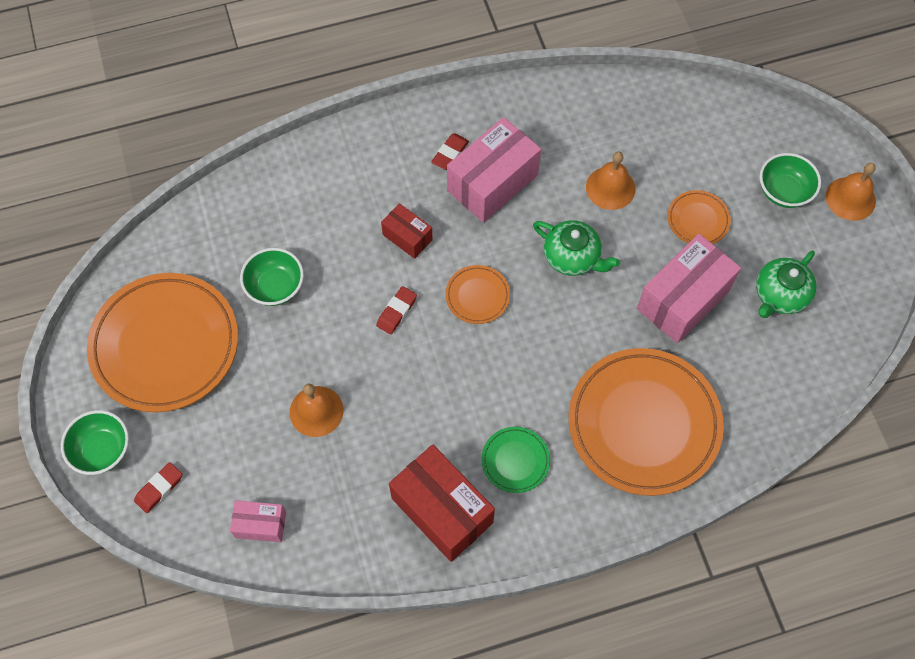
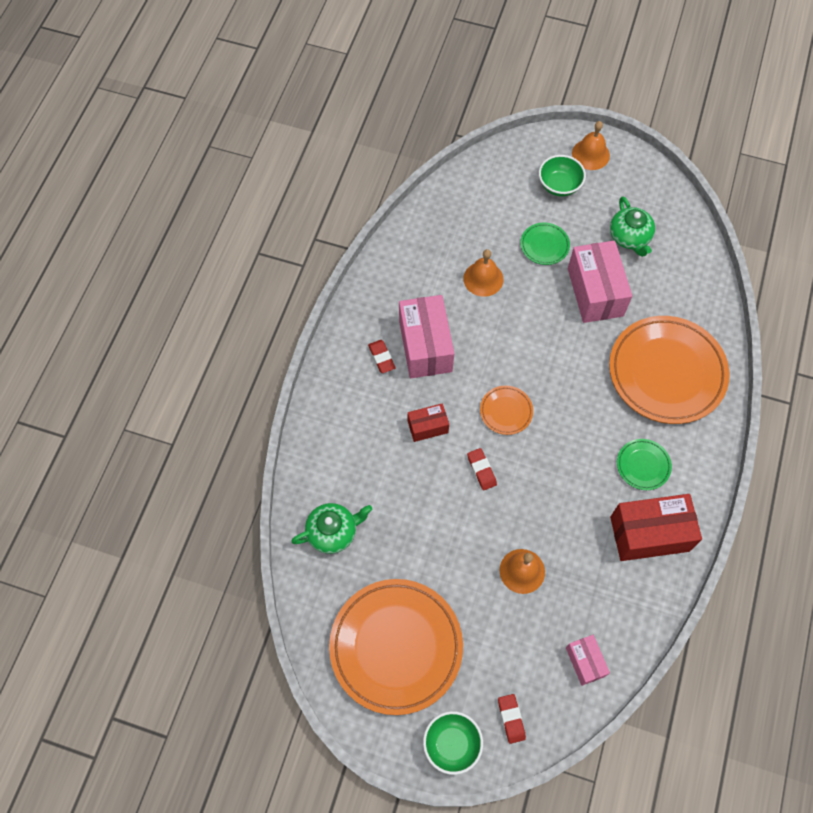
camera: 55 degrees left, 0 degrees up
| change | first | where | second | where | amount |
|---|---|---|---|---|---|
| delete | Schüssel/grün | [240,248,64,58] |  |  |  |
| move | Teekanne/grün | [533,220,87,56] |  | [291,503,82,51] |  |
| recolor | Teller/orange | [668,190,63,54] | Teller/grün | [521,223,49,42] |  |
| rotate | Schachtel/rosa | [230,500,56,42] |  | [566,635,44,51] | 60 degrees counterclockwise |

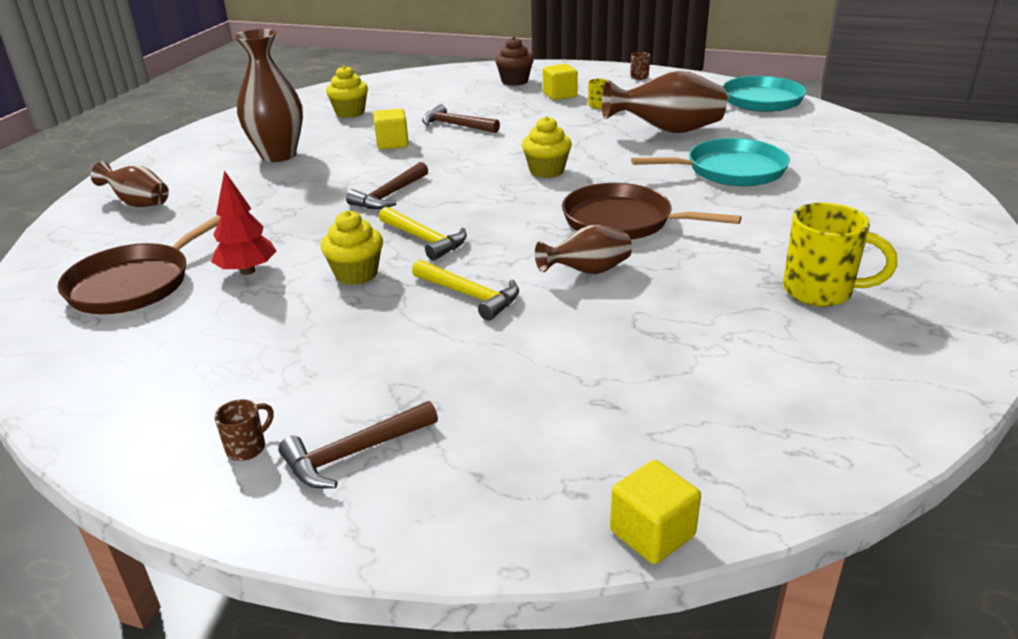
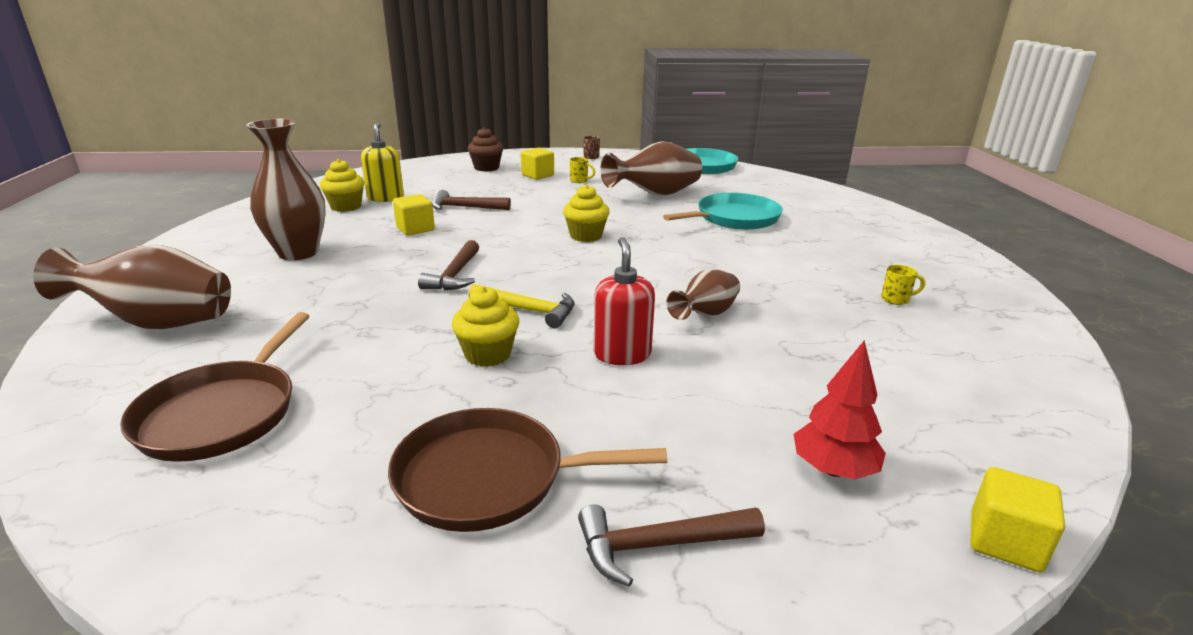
camera: 25 degrees left, 5 degrees down
| change | first | where | second | where | amount |
|---|---|---|---|---|---|
| delete | Tasse/braun | [214,399,60,62] |  |  |  |
| insert |  |  | Seifenspender/gelb | [361,123,43,79] |  |
| move | Baum/rot | [211,170,65,105] |  | [793,340,93,139] |  |
| move | Pfanne/braun | [562,183,179,57] |  | [388,408,279,124] |  |
| replace | Hammer/gelb | [412,259,107,62] | Seifenspender/rot | [594,237,61,128] |  |
| rotate | Hammer/braun | [278,401,160,88] |  | [578,504,187,83] | 45 degrees clockwise |
| resize | Vase/braun | [91,161,78,46] |  | [33,244,198,85] | x1.70 |
| resize | Tasse/gelb | [783,203,114,104] |  | [881,265,45,40] | x0.47 |

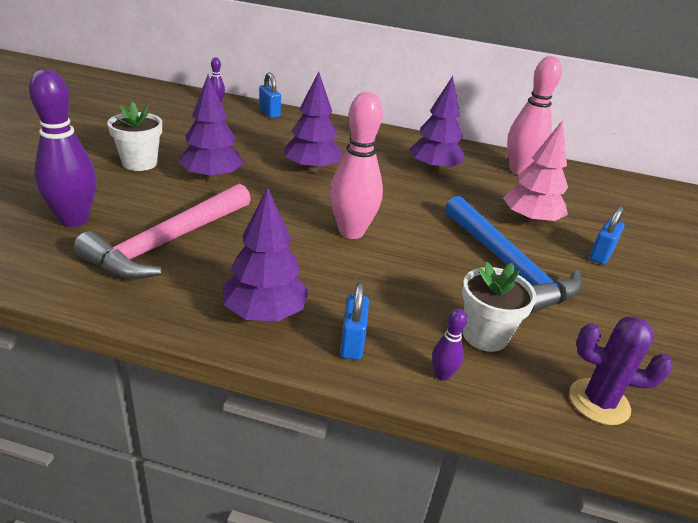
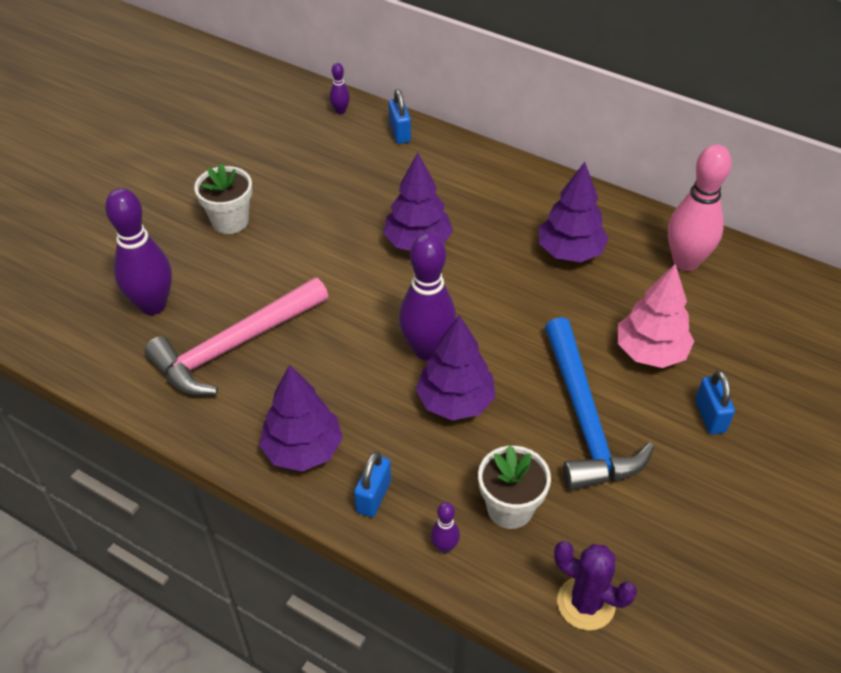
camera: 20 degrees right, 15 degrees up
| change | first | where | second | where | amount |
|---|---|---|---|---|---|
| move | Baum/lila | [178,74,66,107] |  | [416,315,80,105] |  |
| recolor | Bowlingkegel/rosa | [330,92,53,147] | Bowlingkegel/lila | [399,233,57,127] |  |
| rotate | Vorhängeschloss/blau | [589,206,35,59] |  | [695,370,40,65] | 60 degrees counterclockwise |

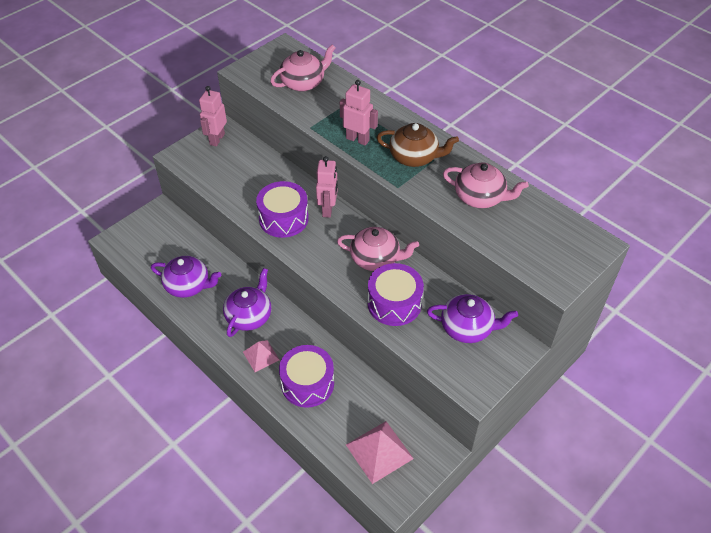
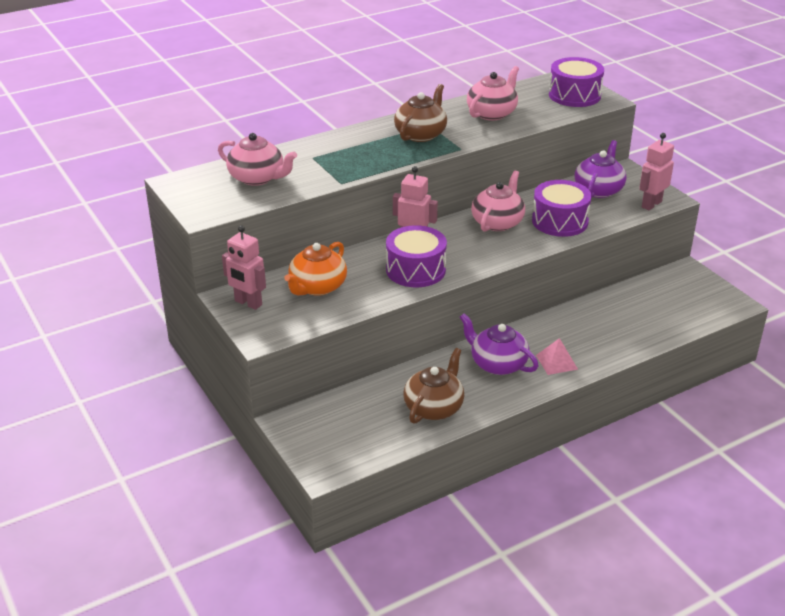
camera: 75 degrees left, 15 degrees down
| change | first | where | second | where | amount |
|---|---|---|---|---|---|
| delete | Pyramide/rosa | [346,421,68,63] |  |  |  |
| insert |  |  | Teekanne/orange | [284,242,63,54] |  |
| move | Trommel/lila | [279,345,55,63] |  | [549,57,55,50] |  |
| move | Roboter/rosa | [340,80,38,66] |  | [639,133,35,77] |  |
| recolor | Teekanne/lila | [151,256,70,42] | Teekanne/braun | [403,348,61,76] |  |
| rotate | Teekanne/rosa | [270,44,66,48] |  | [218,133,79,53] | 135 degrees clockwise |

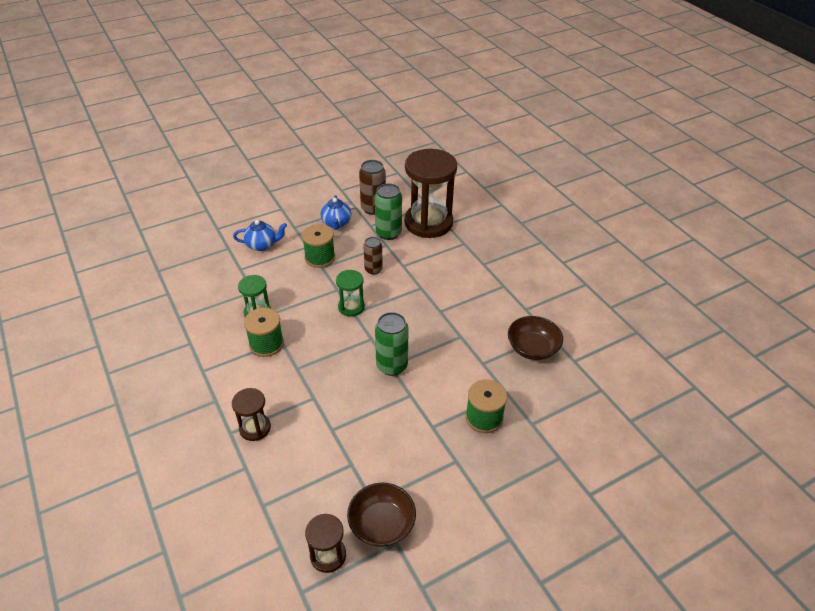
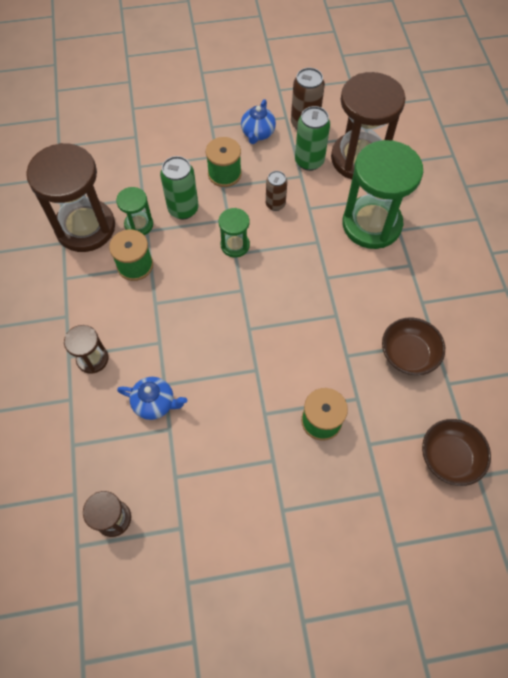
camera: 20 degrees right, 20 degrees up
| change | first | where | second | where | amount |
|---|---|---|---|---|---|
| insert |  |  | Sanduhr/braun | [26,143,89,109] |  |
| insert |  |  | Sanduhr/grün | [342,140,81,109] |  |
| move | Teekanne/blau | [233,220,54,31] |  | [117,377,70,43] |  |
| move | Schüssel/braun | [347,483,69,64] |  | [422,419,69,67] |  |
| move | Dose/grün | [375,312,34,64] |  | [160,156,39,63] |  |

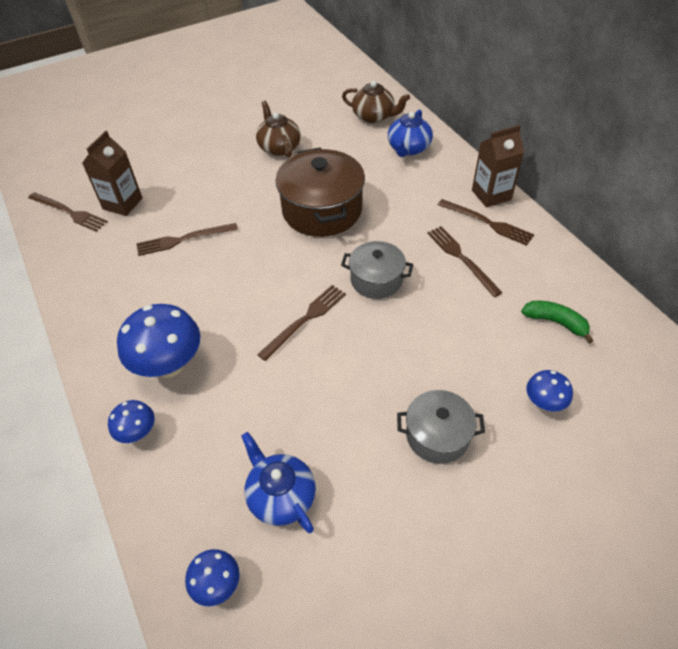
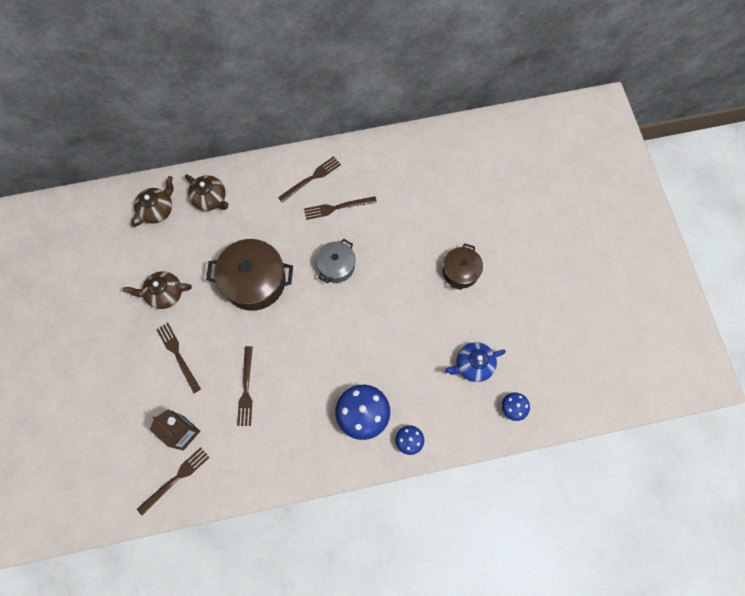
camera: 75 degrees left, 20 degrees up
| change | first | where | second | where | amount |
|---|---|---|---|---|---|
| delete | Getränkekarton/braun | [472,125,52,83] |  |  |  |
| delete | Banane/grün | [521,301,72,42] |  |  |  |
| delete | Pilz/blau | [527,370,46,42] |  |  |  |
| move | Gabel/braun | [257,285,89,76] |  | [156,323,45,70] |  |
| recolor | Teekanne/blau | [388,110,45,47] | Teekanne/braun | [185,174,44,37] |  |
| recolor | Kochtopf/grau | [397,390,88,74] | Kochtopf/braun | [443,243,40,47] |  |

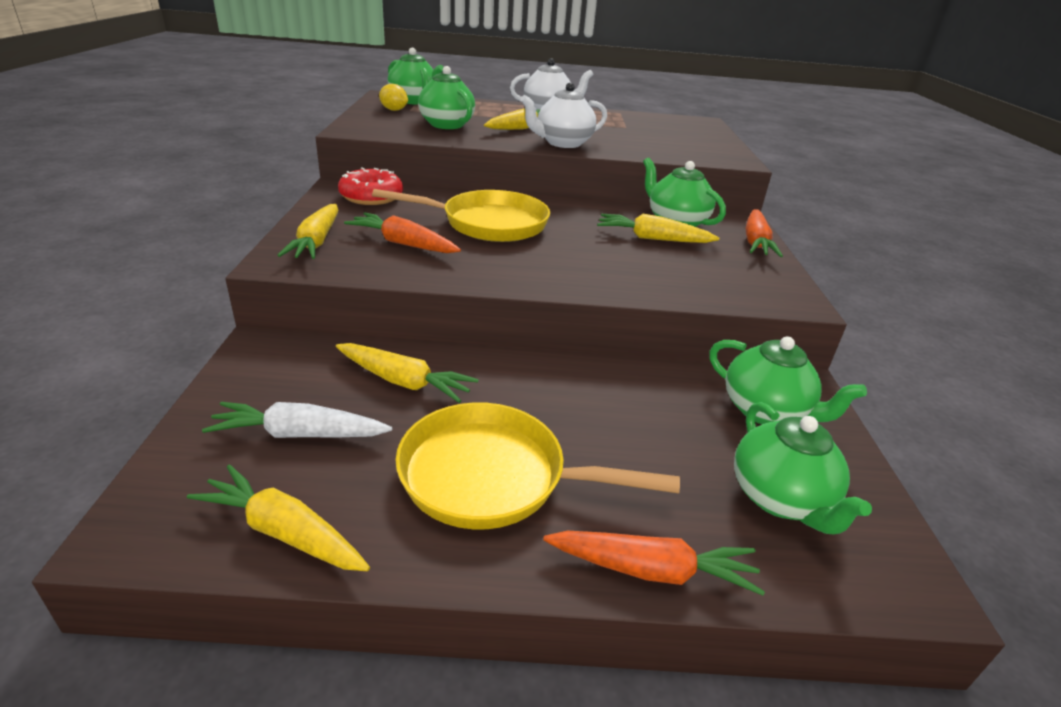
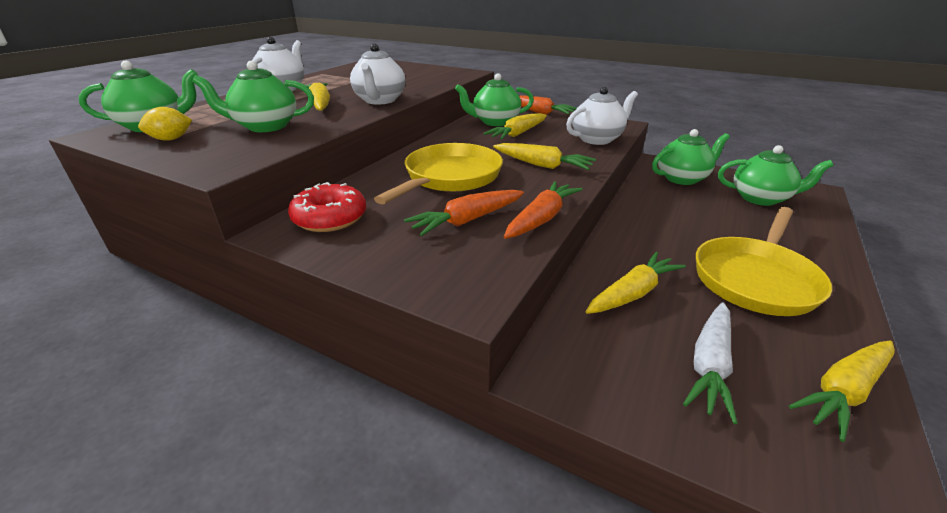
camera: 60 degrees left, 0 degrees up
| change | first | where | second | where | amount |
|---|---|---|---|---|---|
| insert |  |  | Teekanne/weiß | [566,87,72,58] |  |
| move | Karotte/gelb | [277,204,61,55] |  | [493,143,103,27] |  |
| move | Karotte/orange | [543,531,222,65] |  | [504,181,79,58] |  |

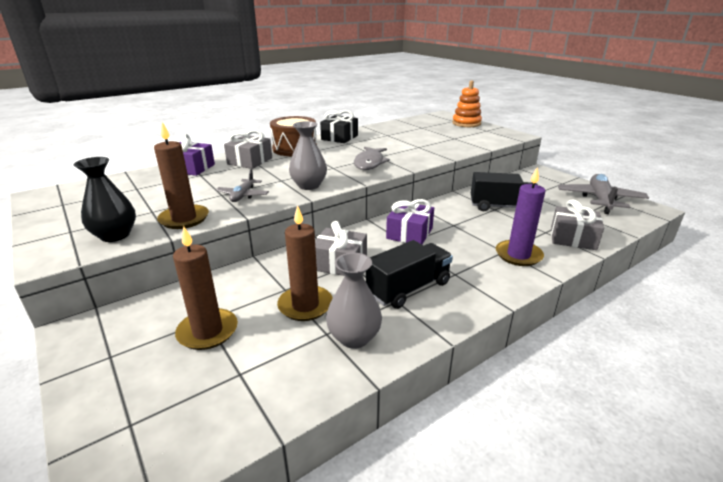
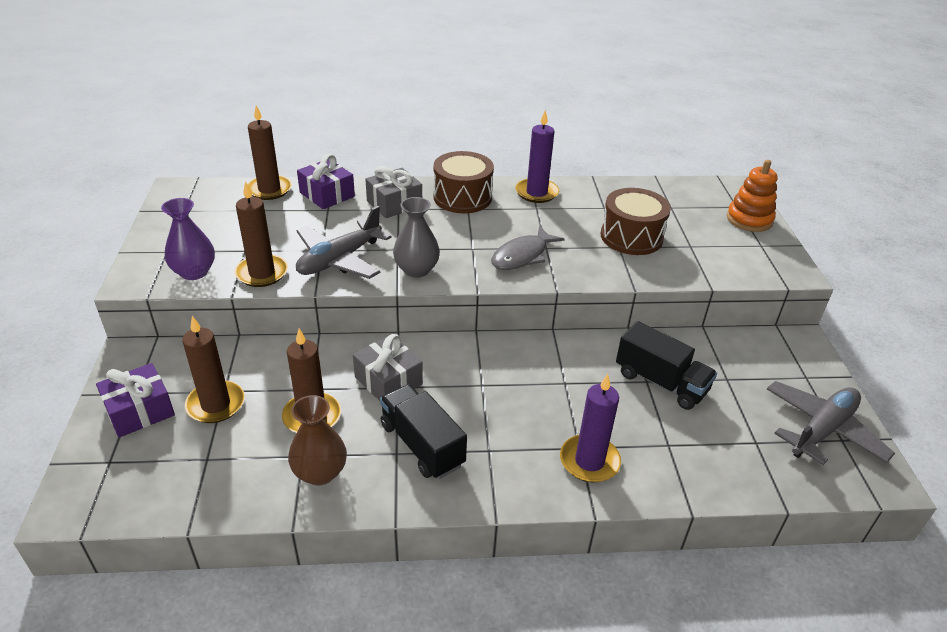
camera: 30 degrees right, 10 degrees up
| change | first | where | second | where | amount |
|---|---|---|---|---|---|
| delete | Geschenk/grau | [551,199,53,51] |  |  |  |
| insert |  |  | Kerze/braun | [247,106,45,94] |  |
| insert |  |  | Trommel/braun | [601,188,70,67] |  |
| move | Geschenk/lila | [386,199,48,45] |  | [96,363,79,75] |  |
| replace | Geschenk/schwarz | [320,110,38,33] | Kerze/lila | [515,110,44,93] |  |
| recolor | Vase/schwarz | [73,157,63,85] | Vase/lila | [161,198,54,82] |  |
| recolor | Vase/grau | [326,253,56,96] | Vase/braun | [288,395,59,90] |  |
| rotate | Lastwagen/schwarz | [366,240,87,69] |  | [380,384,87,95] | 120 degrees counterclockwise |
| resize | Flugzeug/grau | [216,169,53,33] |  | [296,206,96,73] | x1.80 |

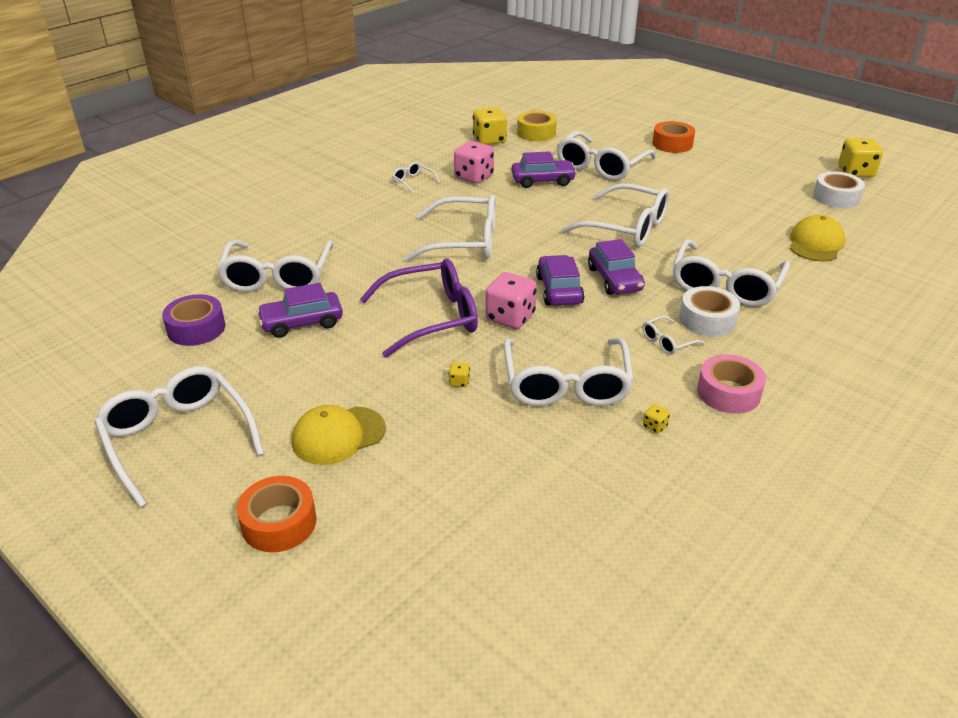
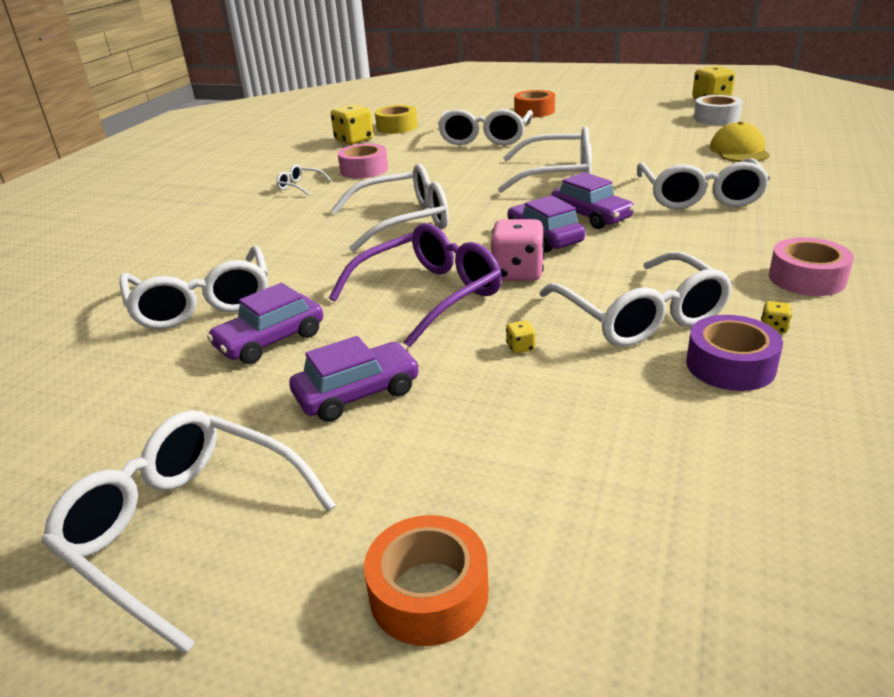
camera: 20 degrees left, 5 degrees down
| change | first | where | second | where | amount |
|---|---|---|---|---|---|
| delete | Kappe/gelb | [292,405,94,60] |  |  |  |
| delete | Brille/weiß | [642,316,63,39] |  |  |  |
| delete | Klebeband/weiß | [679,286,61,50] |  |  |  |
| move | Klebeband/lila | [162,294,63,52] |  | [686,315,97,76] |  |
| move | Auto/lila | [511,151,66,37] |  | [289,336,131,86] |  |
| replace | Spielwürfel/rosa | [454,141,40,43] | Klebeband/rosa | [338,143,50,36] |  |

